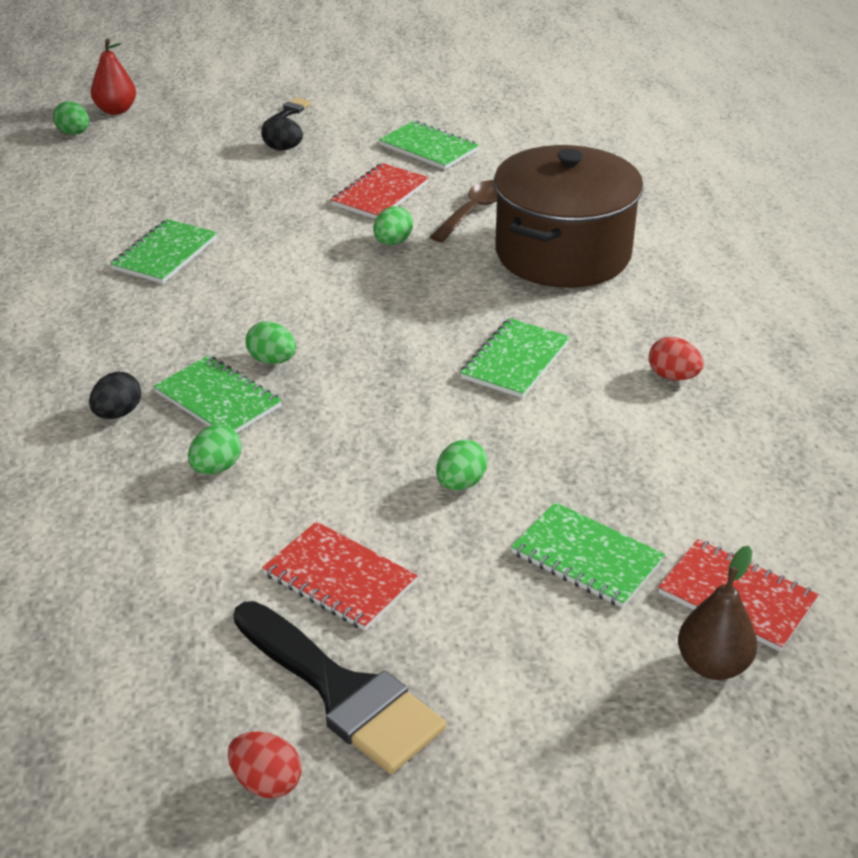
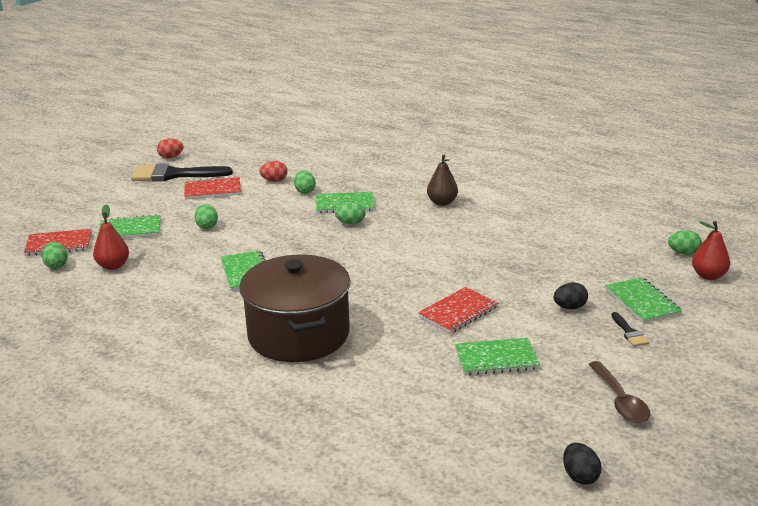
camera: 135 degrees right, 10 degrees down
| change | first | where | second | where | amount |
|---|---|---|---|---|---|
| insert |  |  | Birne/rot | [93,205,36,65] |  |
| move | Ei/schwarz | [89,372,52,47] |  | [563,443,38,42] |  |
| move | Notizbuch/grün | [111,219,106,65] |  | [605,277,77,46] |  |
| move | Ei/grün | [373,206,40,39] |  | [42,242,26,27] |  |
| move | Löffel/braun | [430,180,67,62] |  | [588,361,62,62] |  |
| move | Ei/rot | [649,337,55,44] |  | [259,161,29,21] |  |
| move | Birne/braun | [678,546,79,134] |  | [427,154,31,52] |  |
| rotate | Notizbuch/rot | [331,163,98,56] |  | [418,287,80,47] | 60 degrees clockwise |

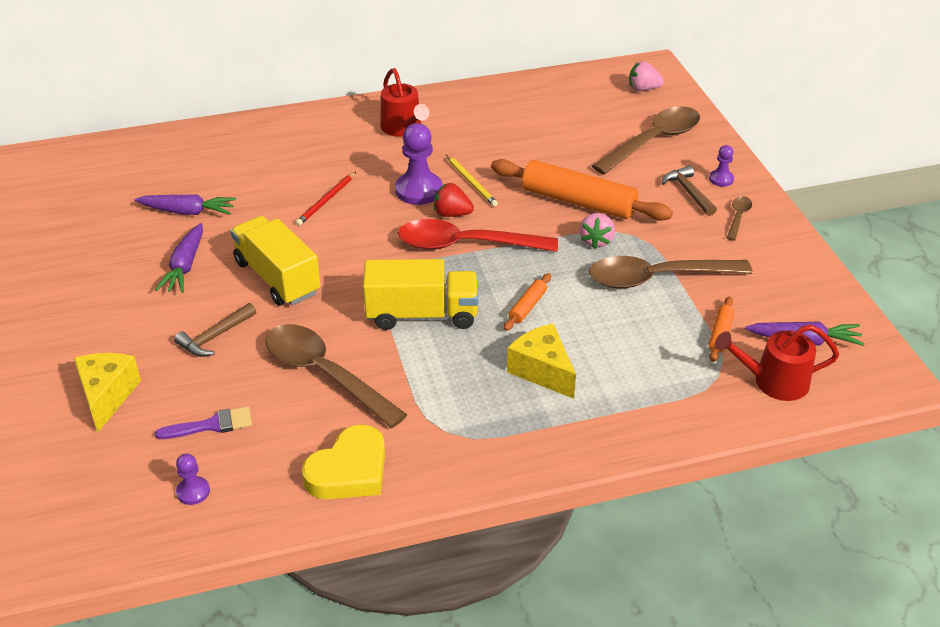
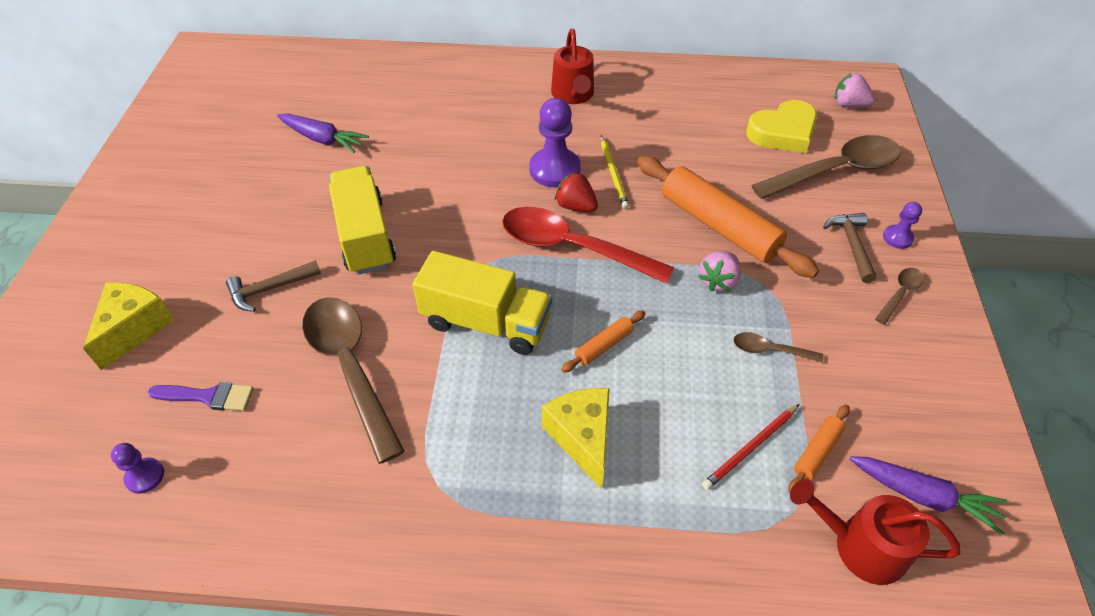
camera: 20 degrees right, 10 degrees up
| change | first | where | second | where | amount |
|---|---|---|---|---|---|
| delete | Karotte/lila | [155,223,48,70] |  |  |  |
| move | Bleistift/rot | [296,172,60,54] |  | [702,404,97,86] |  |
| move | Herz/gelb | [302,424,83,75] |  | [746,100,71,53] |  |
| resize | Löffel/braun | [589,256,164,32] |  | [733,332,90,31] | x0.45 |

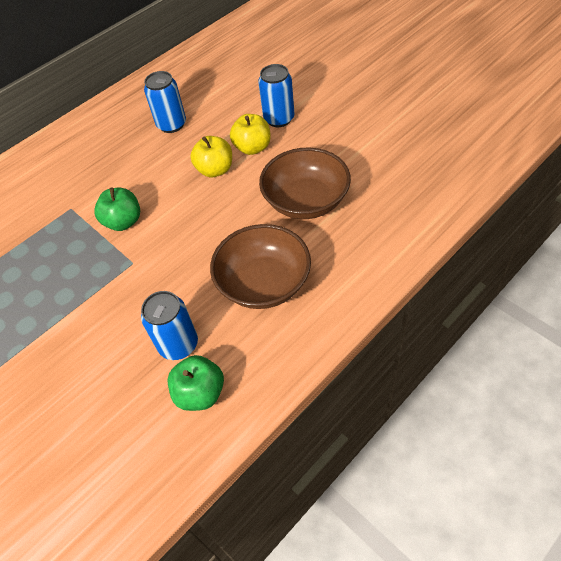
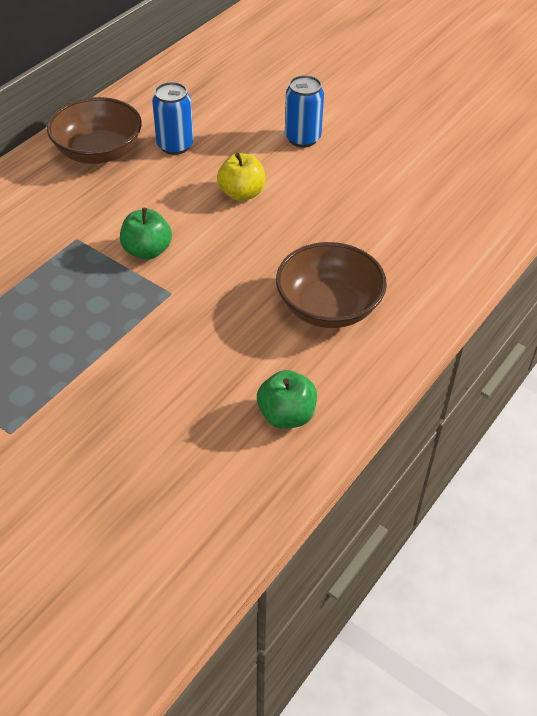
camera: 15 degrees left, 5 degrees down
| change | first | where | second | where | amount |
|---|---|---|---|---|---|
| delete | Dose/blau | [141,291,57,69] |  |  |  |
| delete | Apfel/gelb | [230,114,41,41] |  |  |  |
| move | Schüssel/braun | [259,147,92,72] |  | [47,97,95,67] |  |

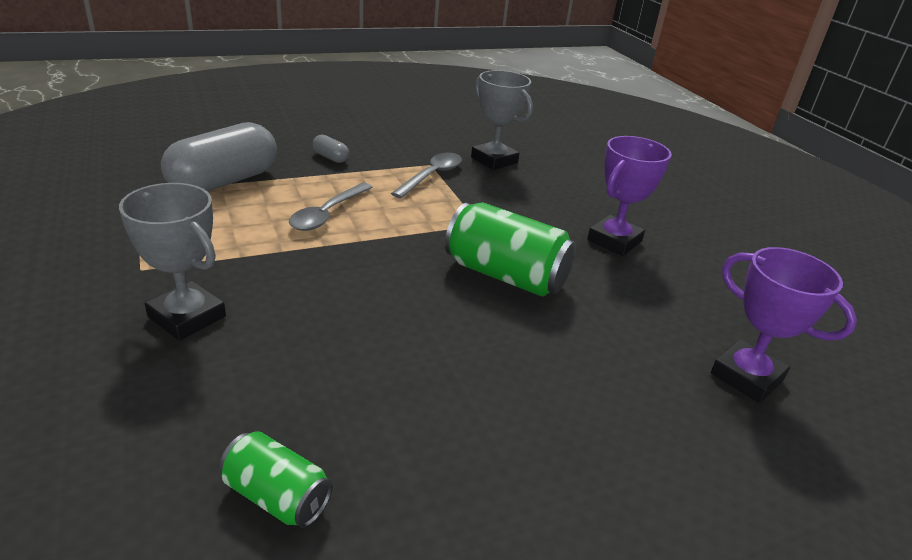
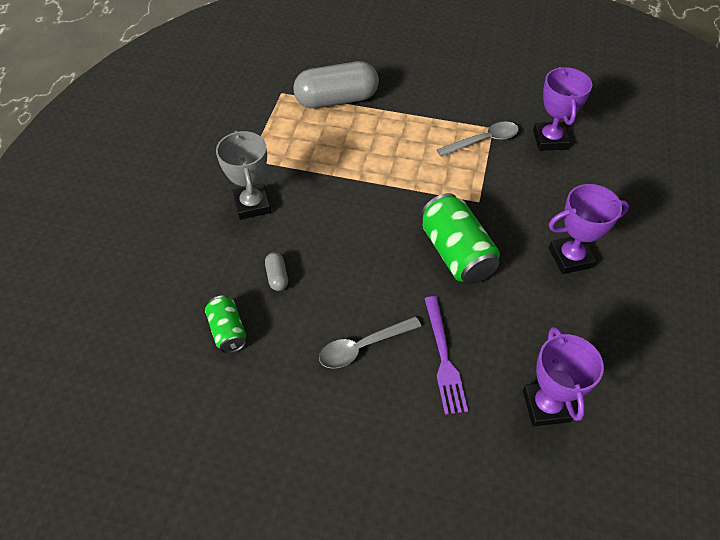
camera: 40 degrees right, 20 degrees up
| change | first | where | second | where | amount |
|---|---|---|---|---|---|
| insert |  |  | Gabel/lila | [424,296,44,119] |  |
| move | Löffel/grau | [289,183,84,48] |  | [319,316,102,53] |  |
| move | Kapsel/grau | [312,134,37,29] |  | [265,252,23,39] |  |
| recolor | Pokal/grau | [471,70,62,100] | Pokal/lila | [533,67,59,84] |  |

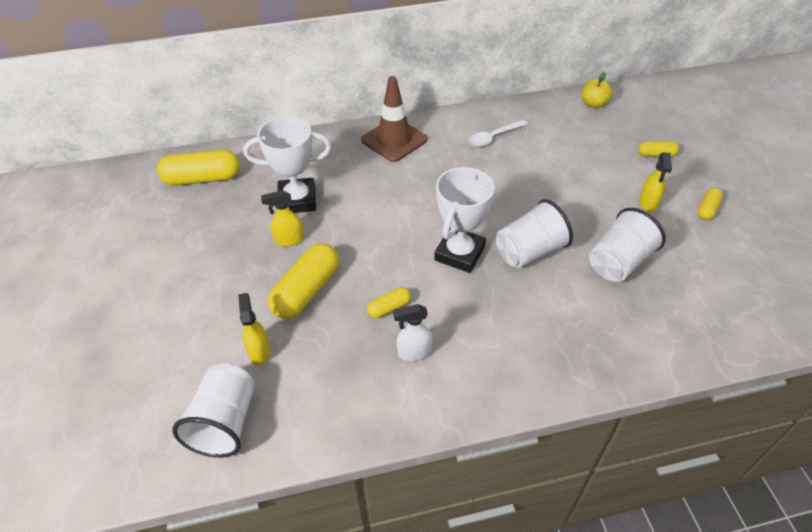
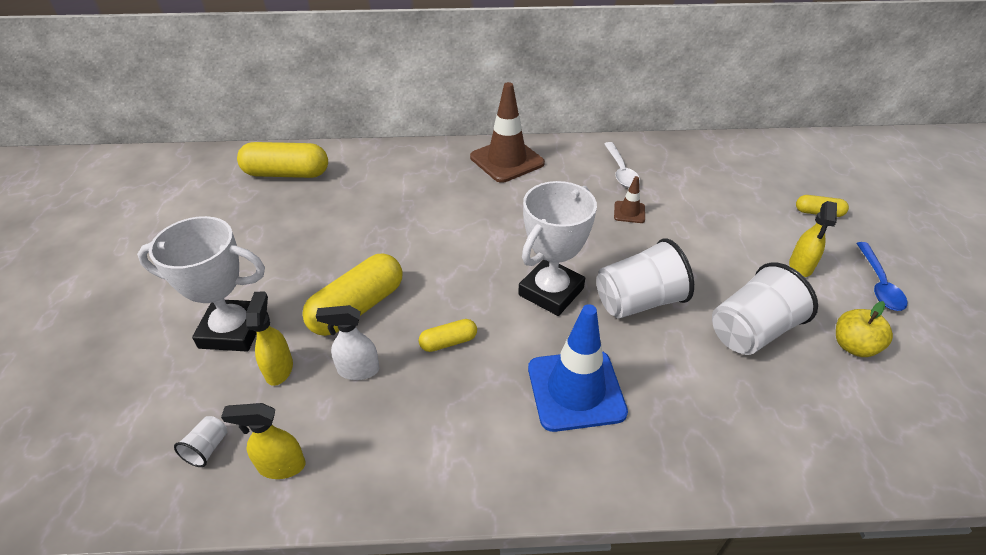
camera: 10 degrees right, 5 degrees down
| change | first | where | second | where | amount |
|---|---|---|---|---|---|
| insert |  |  | Leitkegel/blau | [528,304,100,128] |  |
| insert |  |  | Leitkegel/braun | [614,176,31,47] |  |
| move | Pokal/weiß | [243,116,89,97] |  | [137,216,128,135] |  |
| move | Sprühflasche/gelb | [261,190,43,57] |  | [221,403,85,76] |  |
| move | Sprühflasche/weiß | [393,304,40,57] |  | [316,305,64,75] |  |
| move | Apfel/gelb | [582,72,30,36] |  | [836,301,57,56] |  |
| replace | Kapsel/gelb | [698,188,25,32] | Löffel/blau | [857,242,50,69] |  |
| rotate | Löffel/weiß | [468,120,60,27] |  | [604,142,36,46] | 75 degrees counterclockwise |
| resize | Becher/weiß | [172,364,83,94] |  | [174,416,53,51] | x0.43 |

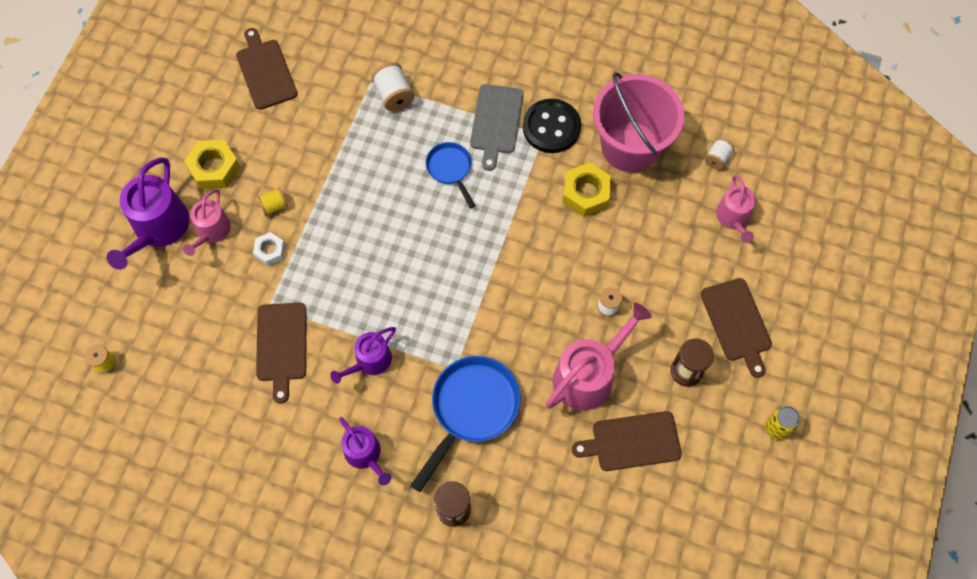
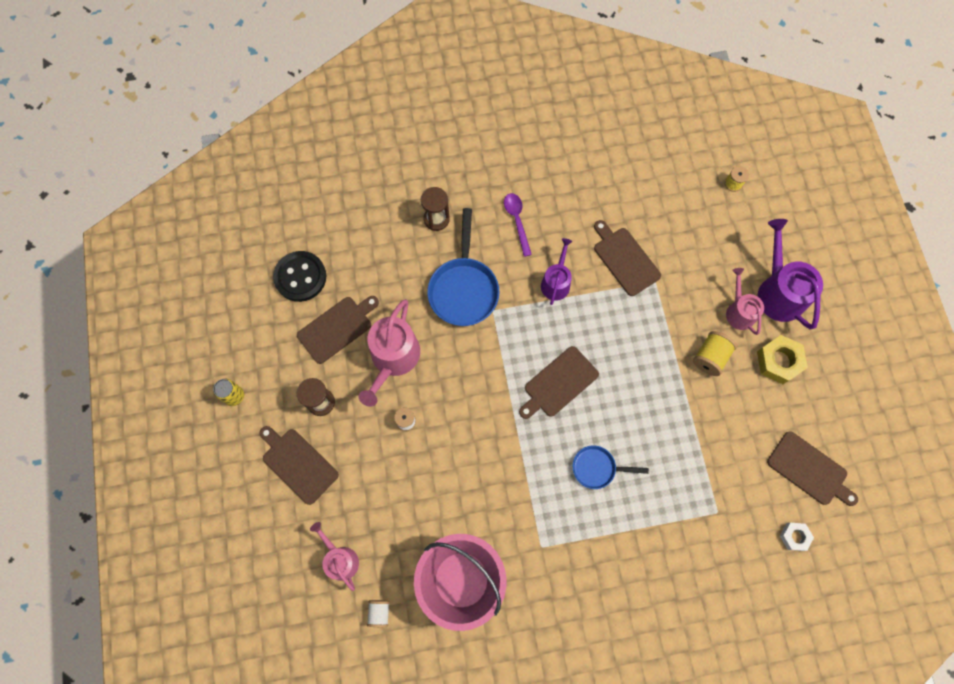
camera: 150 degrees right, 5 degrees up
| change | first | where | second | where | amount |
|---|---|---|---|---|---|
| delete | Garnrolle/weiß | [371,62,44,49] |  |  |  |
| delete | Schneidebrett/grau | [470,84,54,87] |  |  |  |
| delete | Sechskantmutter/gelb | [563,162,49,55] |  |  |  |
| insert |  |  | Schneidebrett/braun | [519,346,80,73] |  |
| move | Sechskantmutter/weiß | [253,232,32,34] |  | [780,523,34,28] |  |
| move | Knopf/schwarz | [523,99,58,54] |  | [273,251,53,51] |  |
| replace | Gießkanne/lila | [339,417,52,68] | Löffel/lila | [504,193,28,64] |  |
| rotate | Pfanne/blau | [426,142,49,66] |  | [573,446,76,43] | 150 degrees clockwise |
| resize | Garnrolle/gelb | [257,187,31,29] |  | [693,331,44,45] | x1.56 |

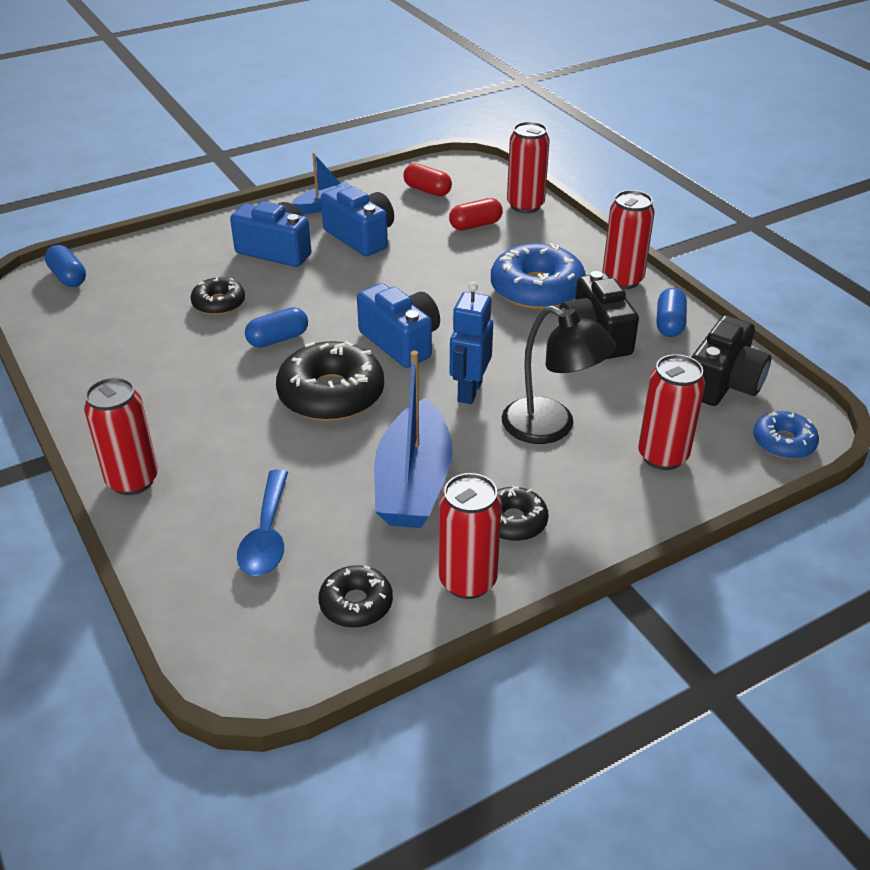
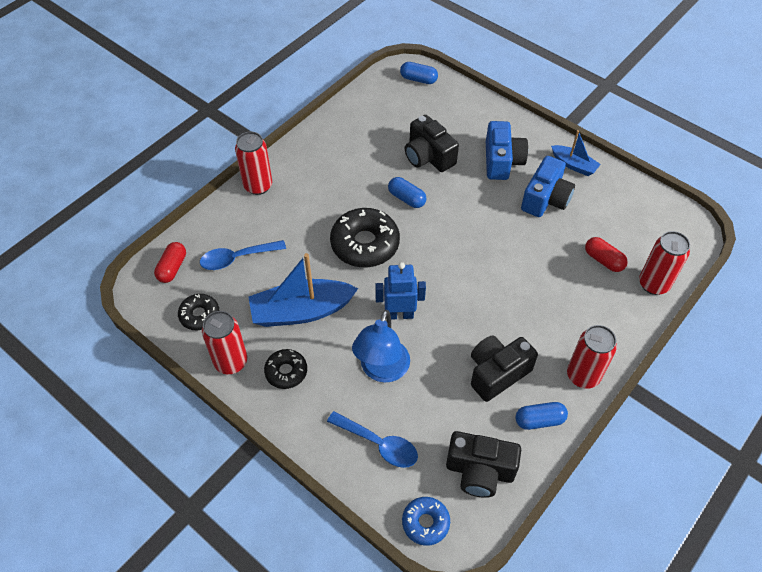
camera: 70 degrees right, 15 degrees up
| change | first | where | second | where | amount |
|---|---|---|---|---|---|
| delete | Kamera/blau | [357,283,83,85] |  |  |  |
| delete | Donut/blau | [491,243,95,67] |  |  |  |
| move | Kapsel/rot | [403,163,49,33] |  | [154,242,32,41] |  |
| replace | Donut/schwarz | [190,277,55,38] | Kamera/schwarz | [405,115,54,57] |  |
| replace | Dose/rot | [638,354,67,116] | Löffel/blau | [327,411,91,57] |  |
| recolor | Lampe/schwarz | [502,306,114,138] | Lampe/blau | [352,310,58,73] |  |
| rotate | Kapsel/blau | [45,245,41,42] |  | [400,62,38,22] | 75 degrees clockwise |

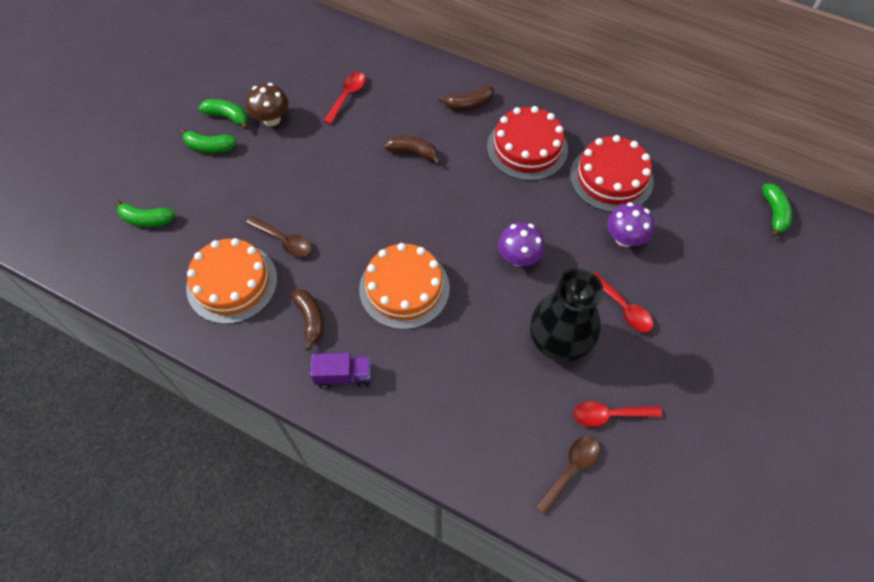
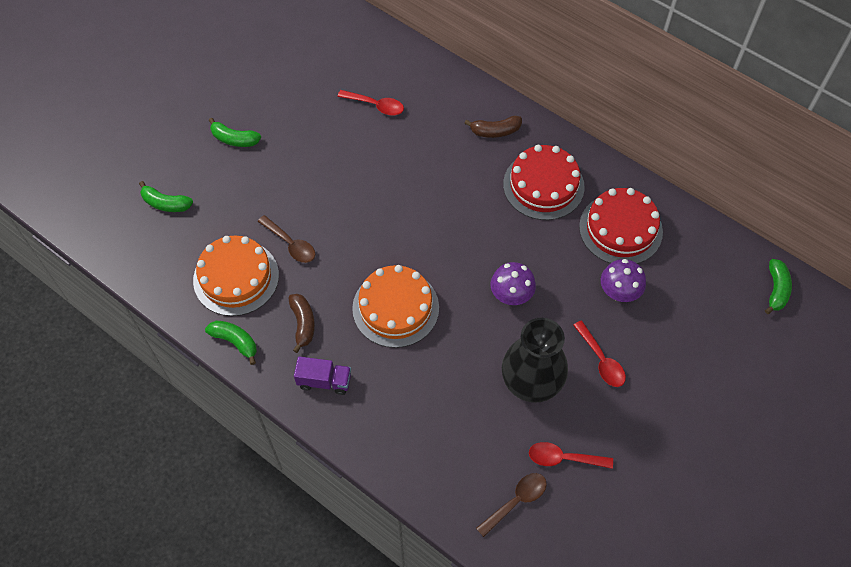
camera: 10 degrees right, 0 degrees up
| change | first | where | second | where | amount |
|---|---|---|---|---|---|
| delete | Pilz/braun | [246,83,43,43] |  |  |  |
| delete | Banane/braun | [384,136,57,28] |  |  |  |
| move | Banane/grün | [198,99,50,31] |  | [205,320,52,45] |  |
| rotate | Löffel/rot | [324,72,42,52] |  | [337,90,67,25] | 75 degrees clockwise |

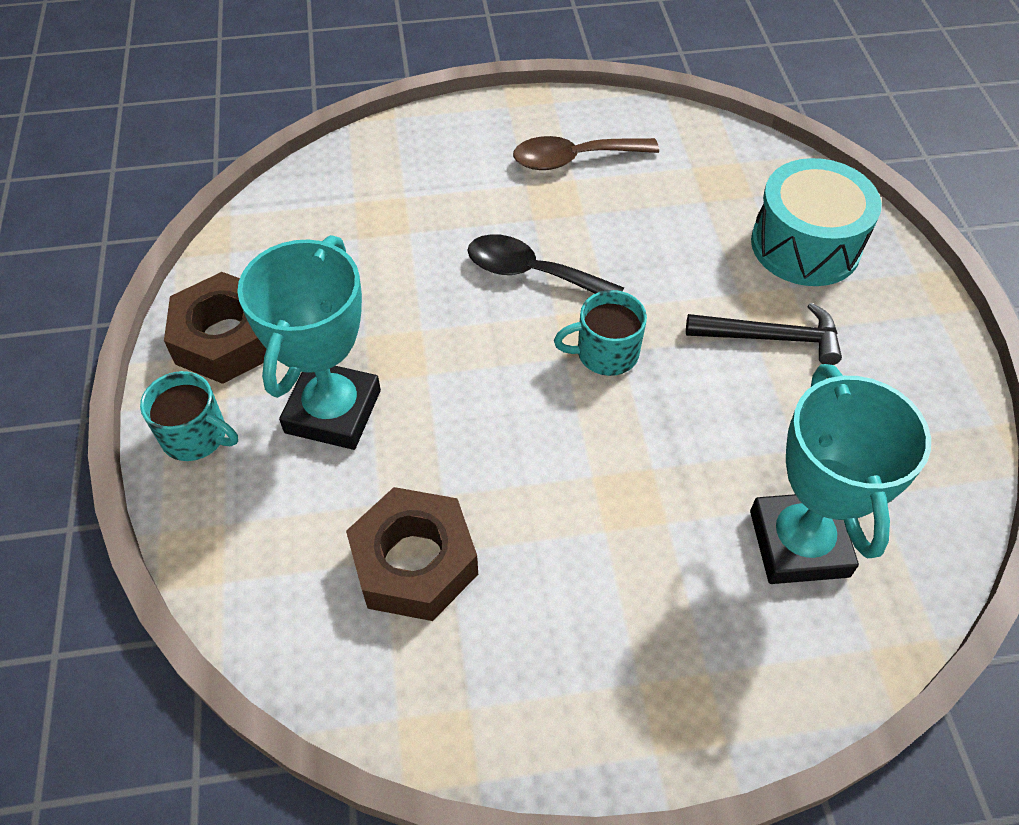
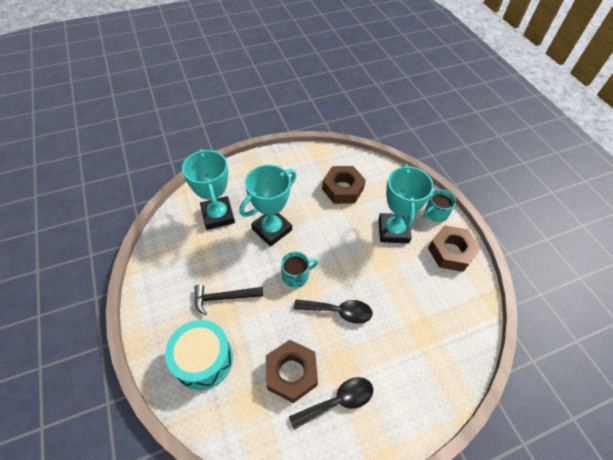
camera: 165 degrees right, 0 degrees up
| change | first | where | second | where | amount |
|---|---|---|---|---|---|
| insert |  |  | Pokal/türkis | [239,165,57,82] |  |
| insert |  |  | Sechskantmutter/braun | [266,340,52,63] |  |
| recolor | Löffel/braun | [513,136,146,34] | Löffel/schwarz | [289,377,84,52] |  |
| rotate | Tasse/türkis | [140,371,98,90] |  | [423,189,33,33] | 45 degrees counterclockwise |

